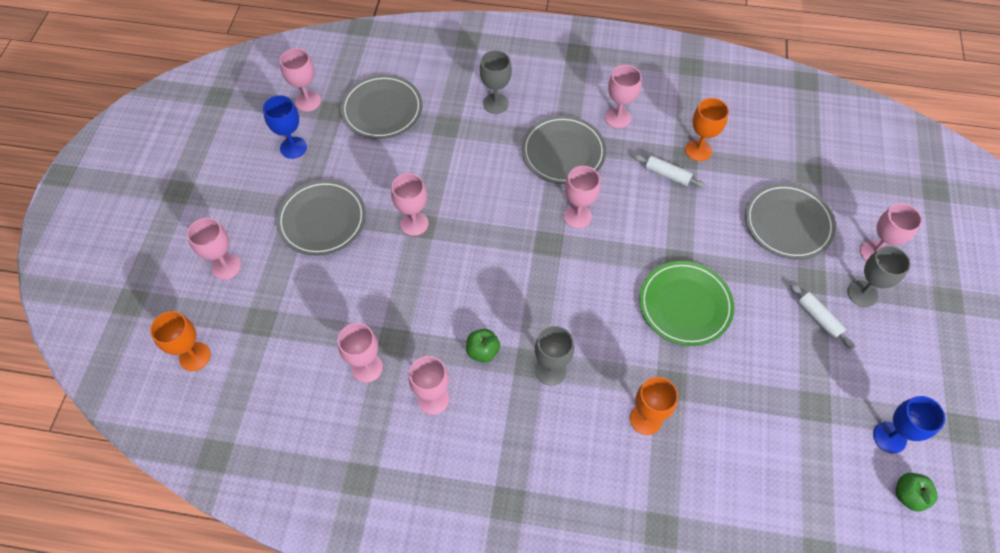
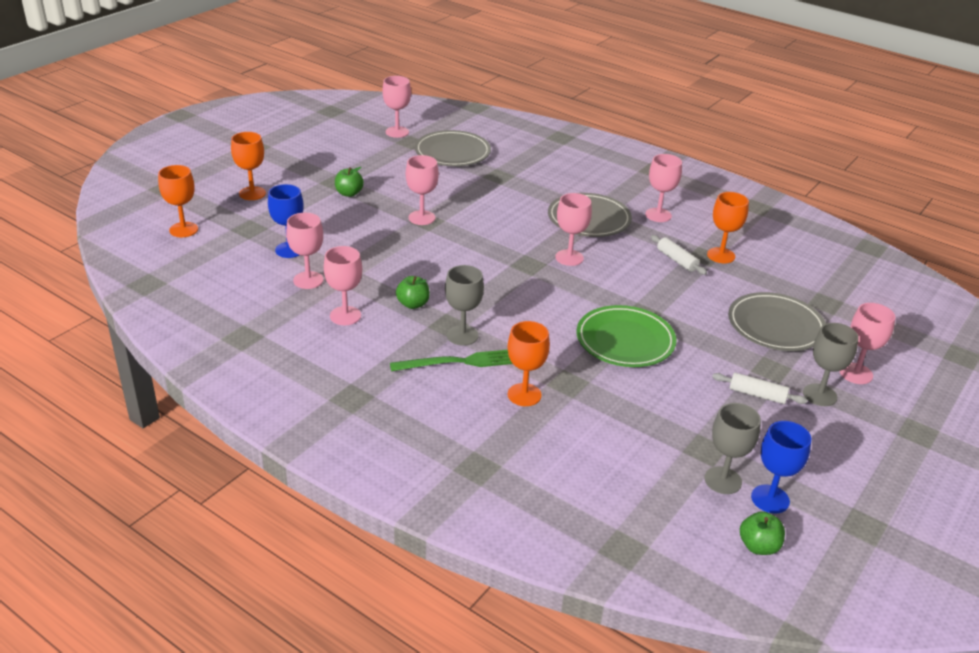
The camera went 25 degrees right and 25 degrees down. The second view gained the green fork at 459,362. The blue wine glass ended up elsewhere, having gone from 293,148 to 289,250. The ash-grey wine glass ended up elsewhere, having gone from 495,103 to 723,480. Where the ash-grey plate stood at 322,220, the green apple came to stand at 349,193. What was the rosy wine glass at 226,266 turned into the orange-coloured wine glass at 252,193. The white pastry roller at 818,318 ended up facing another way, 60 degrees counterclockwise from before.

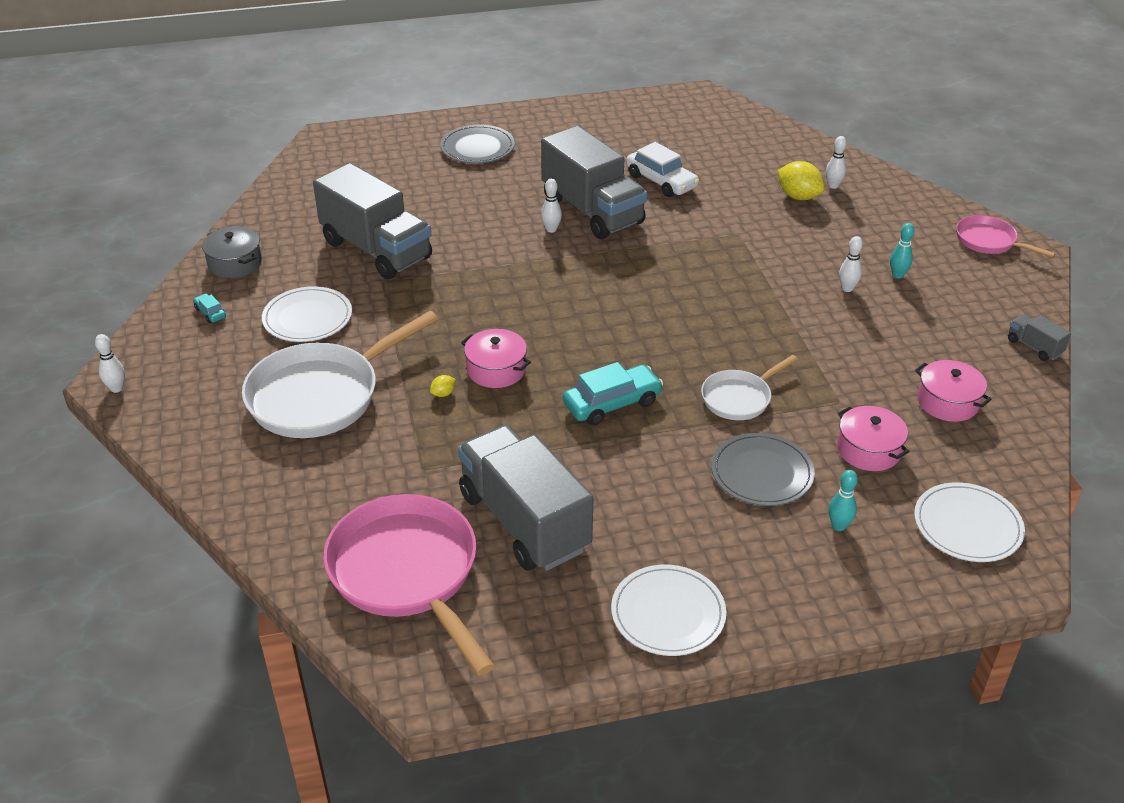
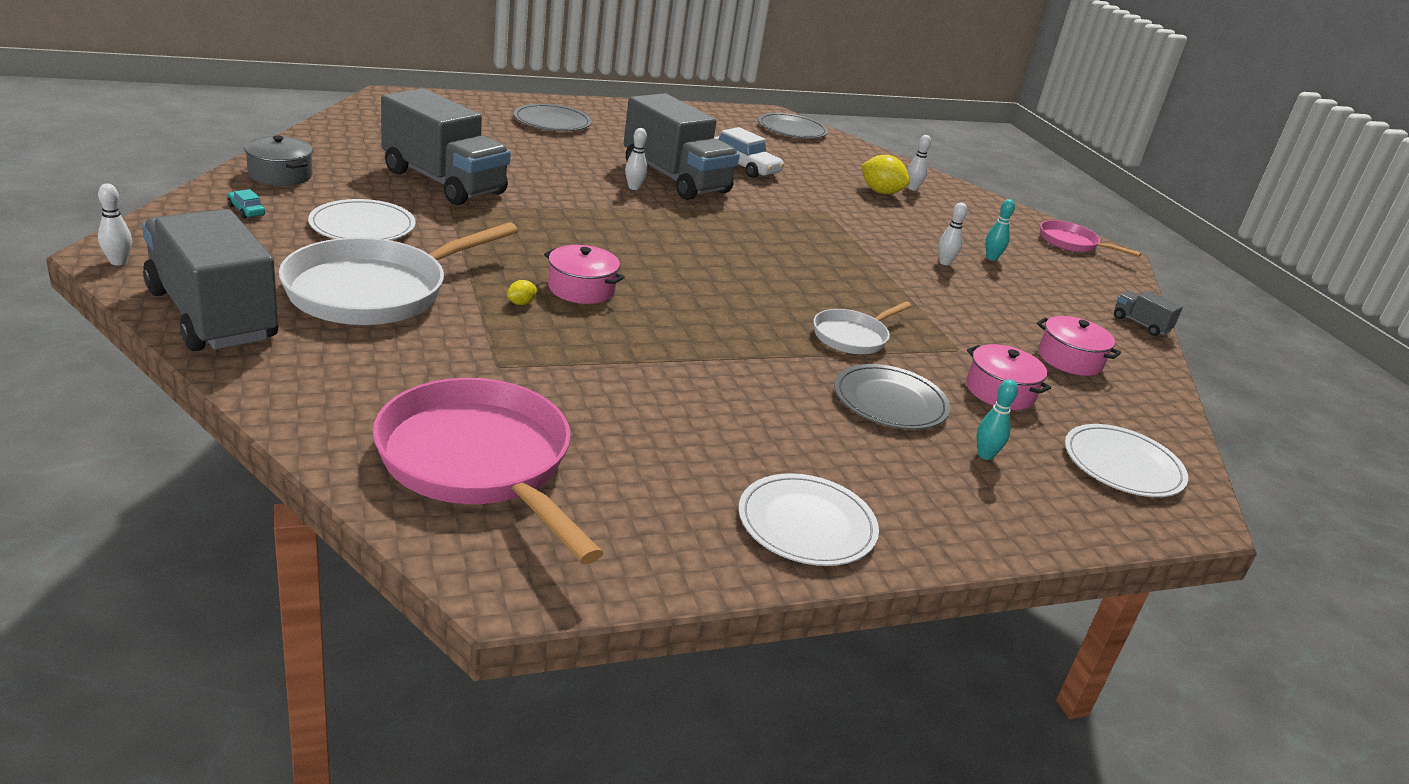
The camera went 10 degrees left and 10 degrees down. The second view lost the teal automobile at 612,403. The second view gained the ash-grey plate at 792,129. The ash-grey toy truck ended up elsewhere, having gone from 524,521 to 212,315.

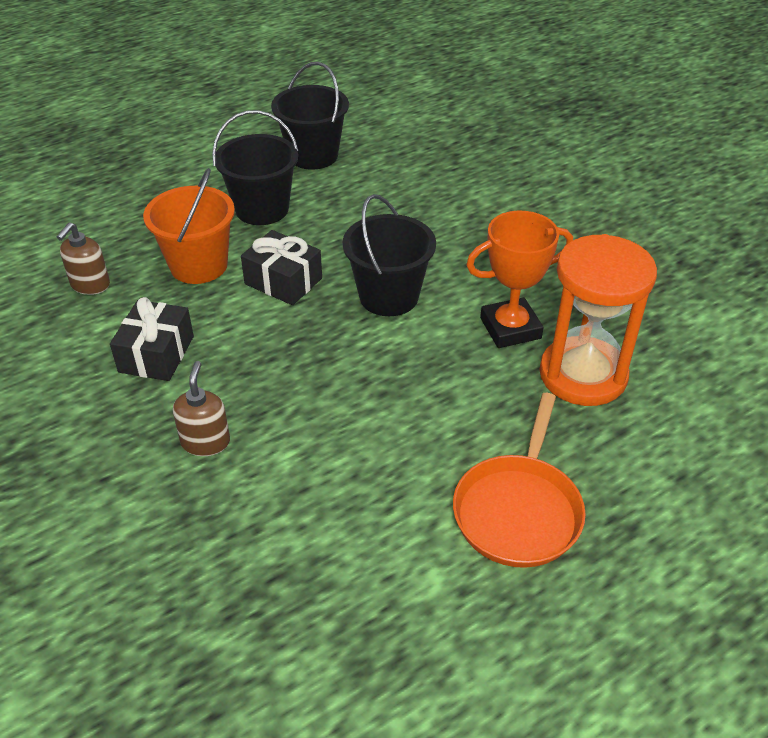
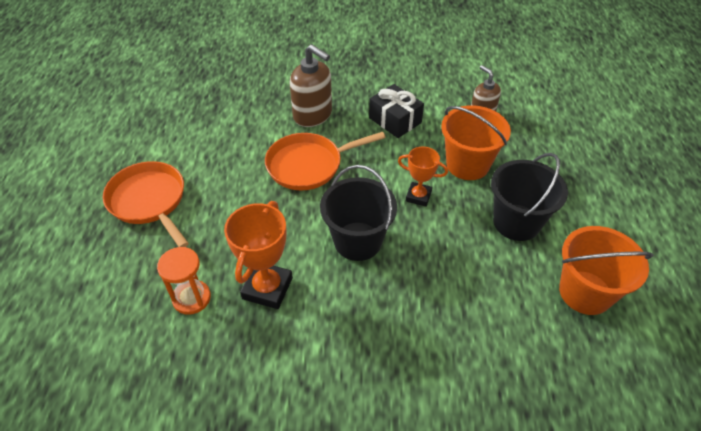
The camera went 125 degrees right and 5 degrees up. The second view gained the orange-coloured frying pan at 309,165. Where the ebony wrapped gift stood at 283,281, the orange-coloured trophy came to stand at 418,196. What was the ebony sand bucket at 313,155 turned into the orange-coloured sand bucket at 585,292. The size of the dark brown soap pump at 205,442 changed by a factor of 1.56. The size of the orange-coloured sand timer at 583,375 changed by a factor of 0.54.

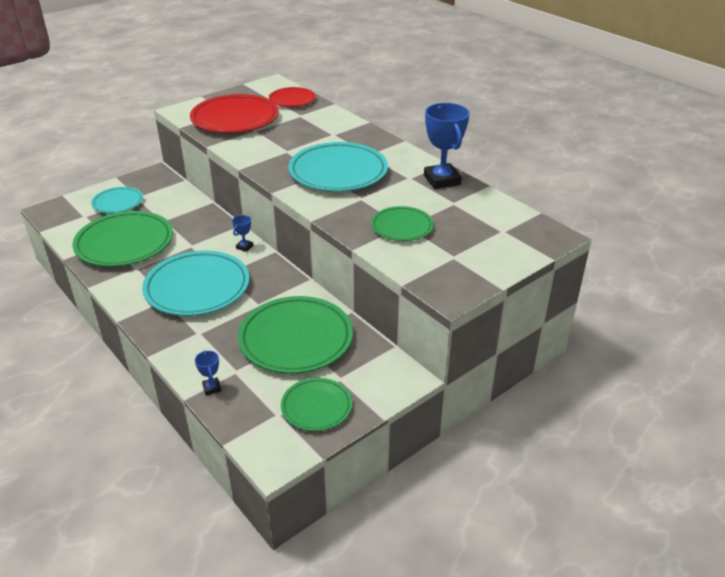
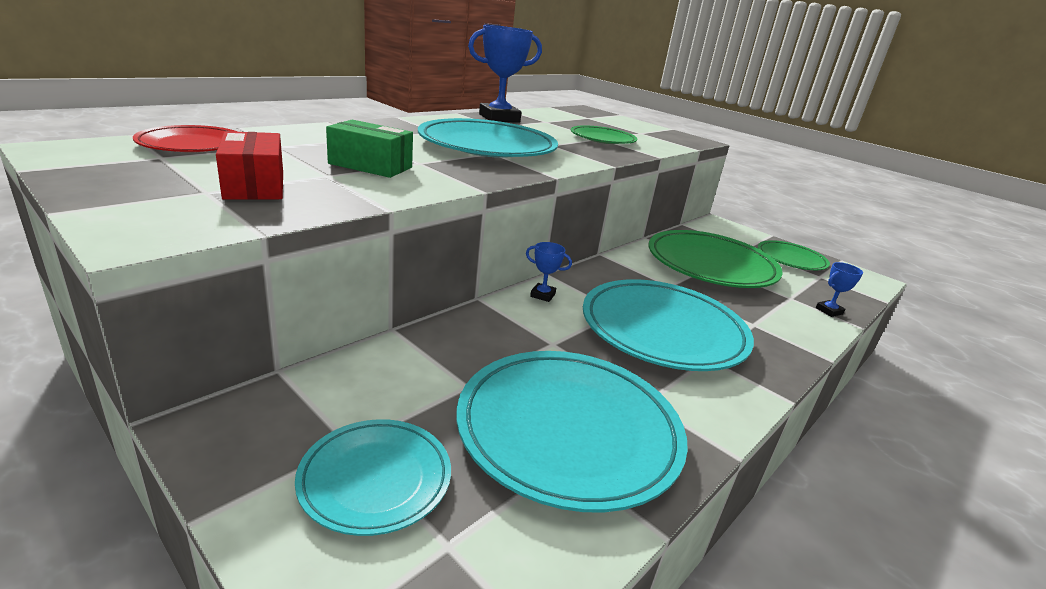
The camera went 100 degrees left and 10 degrees down. The second view gained the green parcel at 370,165. Where the scarlet plate stood at 235,119, the scarlet parcel came to stand at 254,185. What was the green plate at 124,243 turned into the teal plate at 568,431.

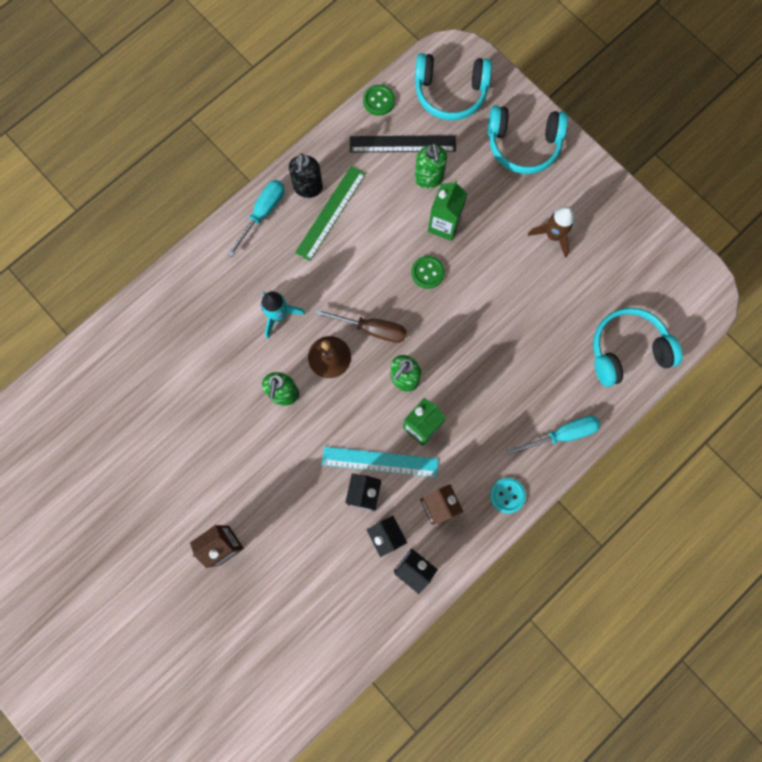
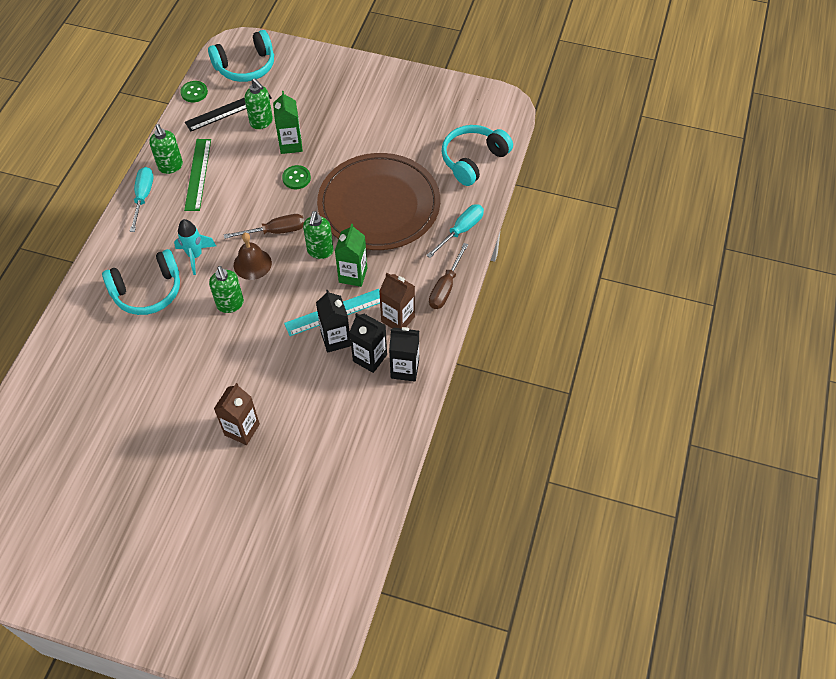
The camera went 30 degrees left and 20 degrees down. The second view lost the dark brown spaceship at 553,235. The second view gained the dark brown plate at 379,205. The teal headset ended up elsewhere, having gone from 523,145 to 148,291. Where the teal shirt button stood at 507,495, the dark brown screwdriver came to stand at 445,287. What was the ebony soap pump at 308,188 turned into the green soap pump at 171,166.

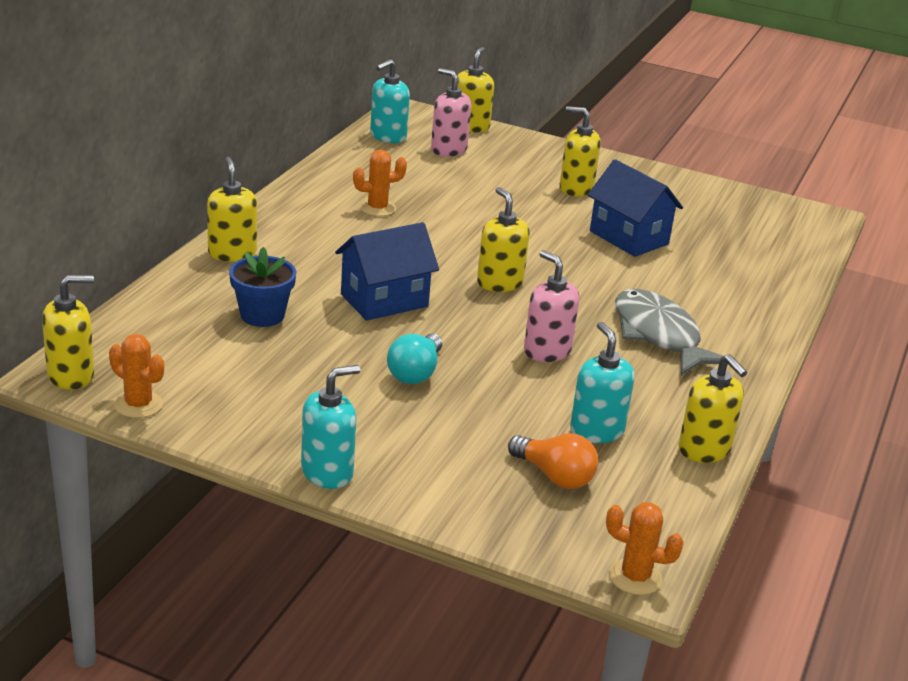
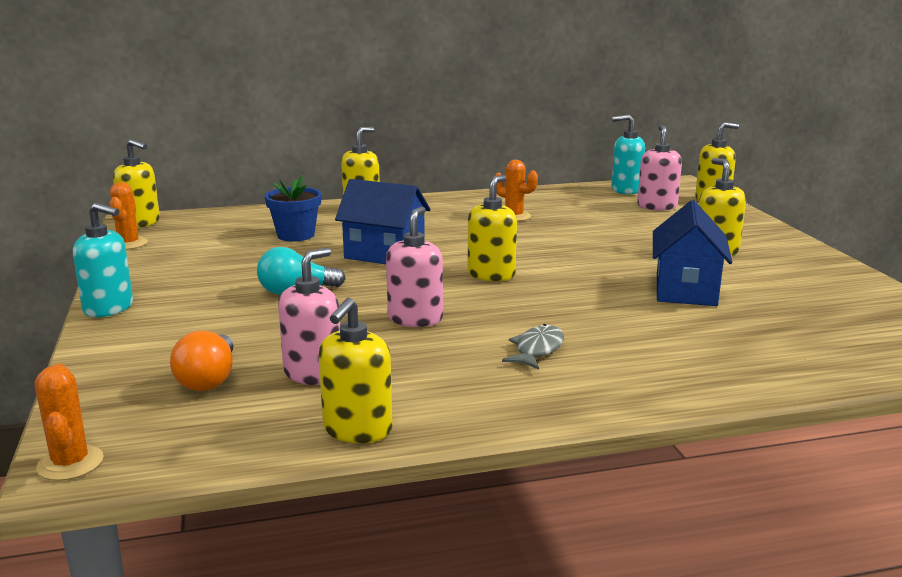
The camera went 55 degrees right and 10 degrees down. What was the teal soap pump at 596,431 turned into the rosy soap pump at 313,374. The size of the ash-grey fish at 659,335 changed by a factor of 0.52.

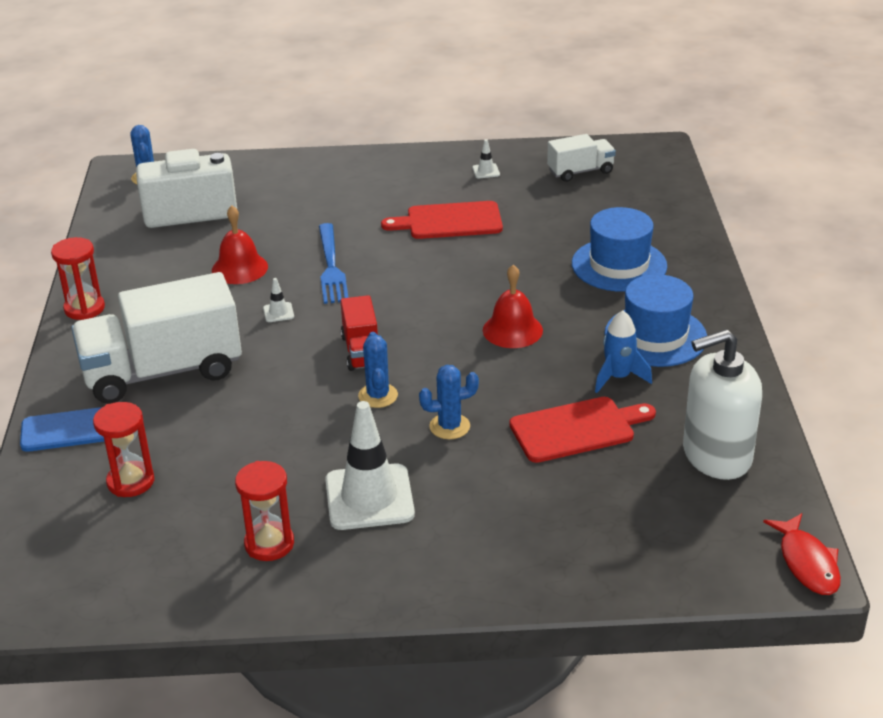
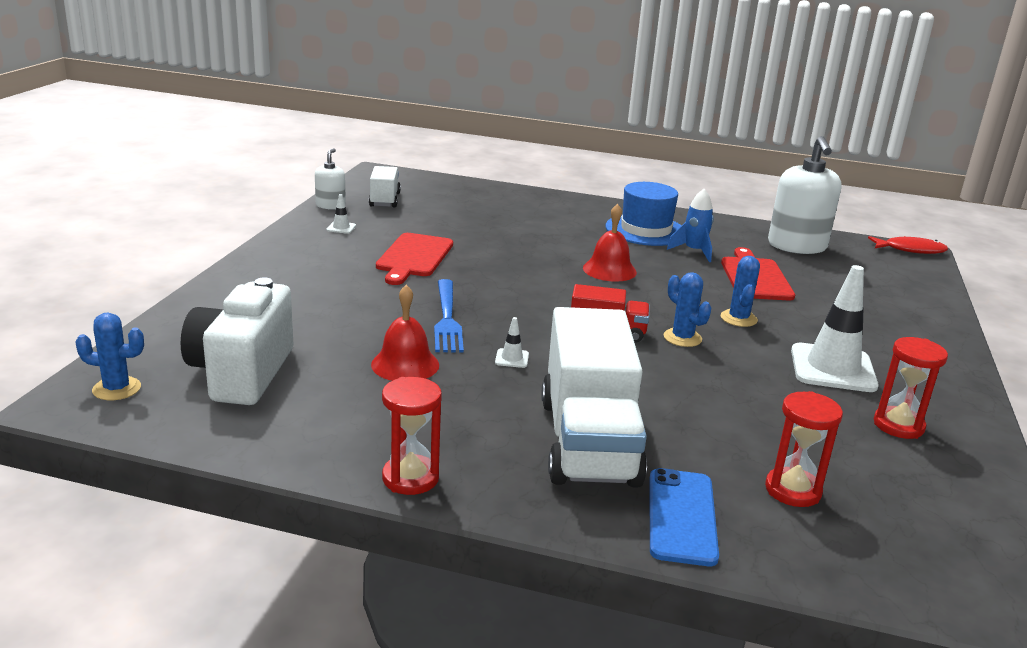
The camera went 75 degrees left and 10 degrees down. The second view lost the blue tall hat at 619,265. The second view gained the white soap pump at 330,205. The blue fork at 331,267 ended up facing another way, 75 degrees clockwise from before. The blue prickly plant at 378,396 ended up facing another way, 45 degrees clockwise from before.

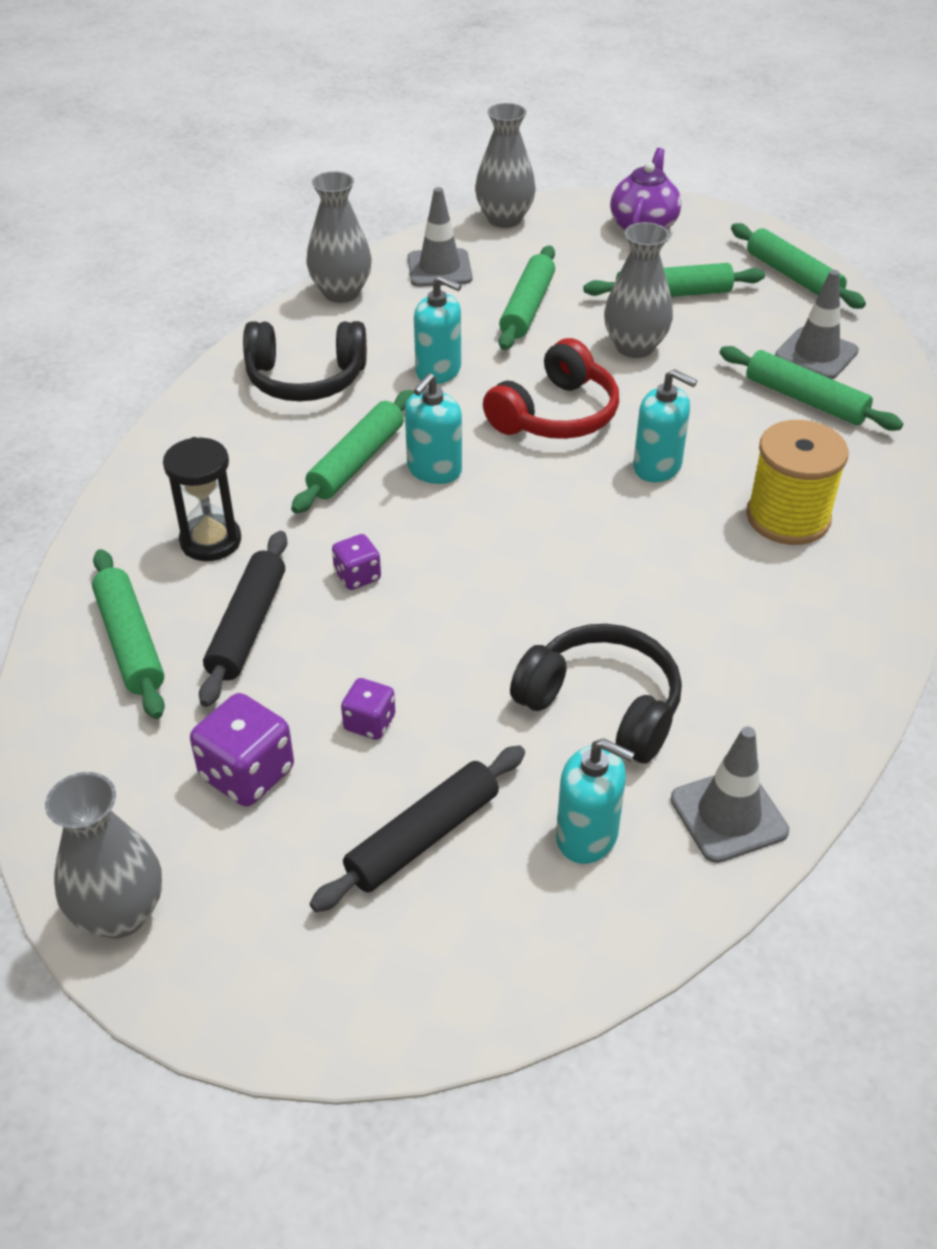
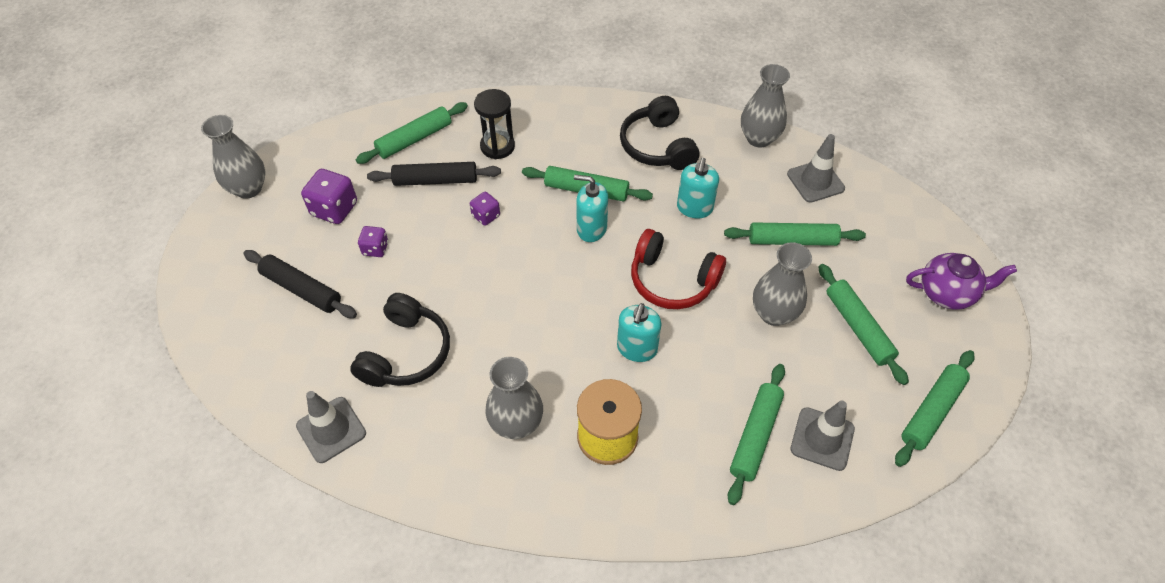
The camera went 75 degrees right and 10 degrees up. The second view lost the teal soap pump at 587,836. The ash-grey vase ended up elsewhere, having gone from 504,219 to 516,423.

